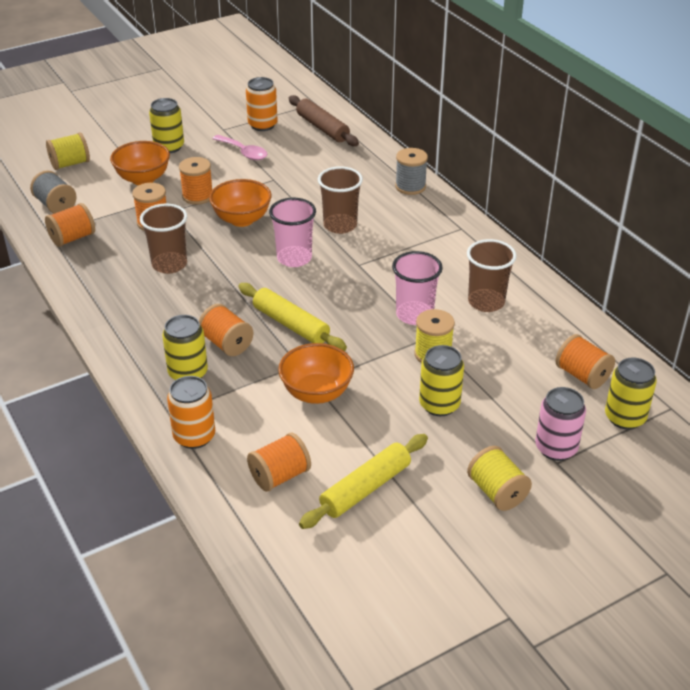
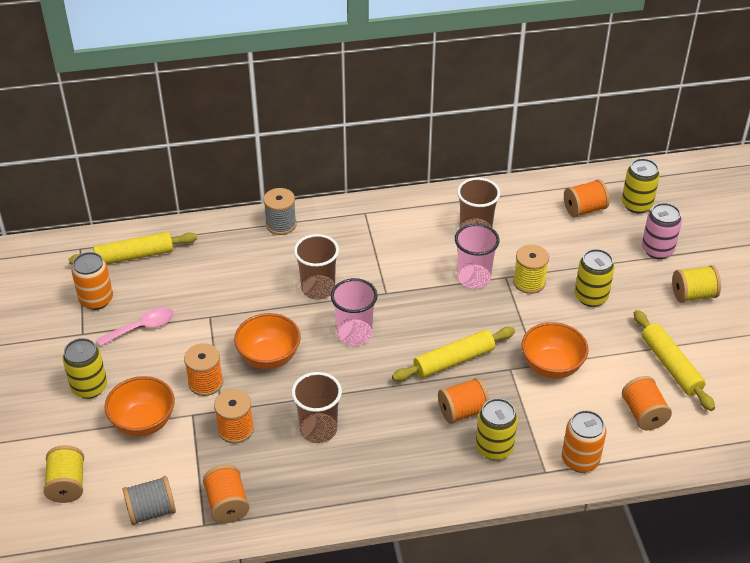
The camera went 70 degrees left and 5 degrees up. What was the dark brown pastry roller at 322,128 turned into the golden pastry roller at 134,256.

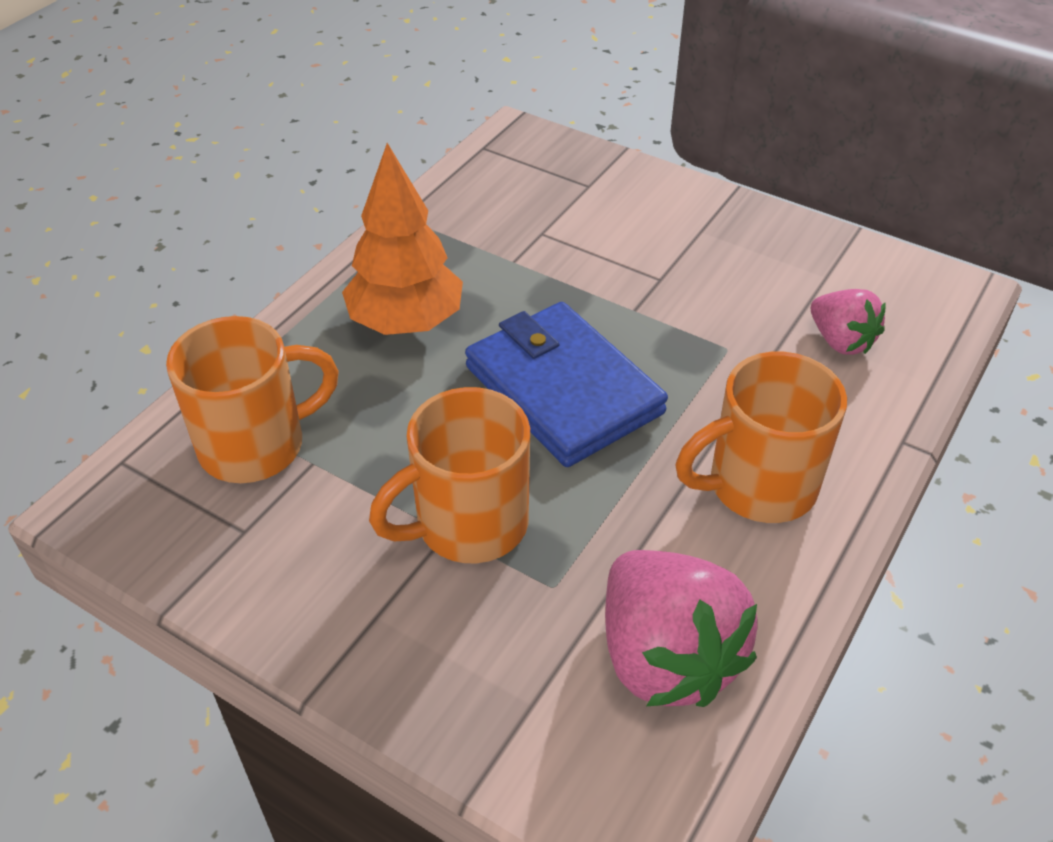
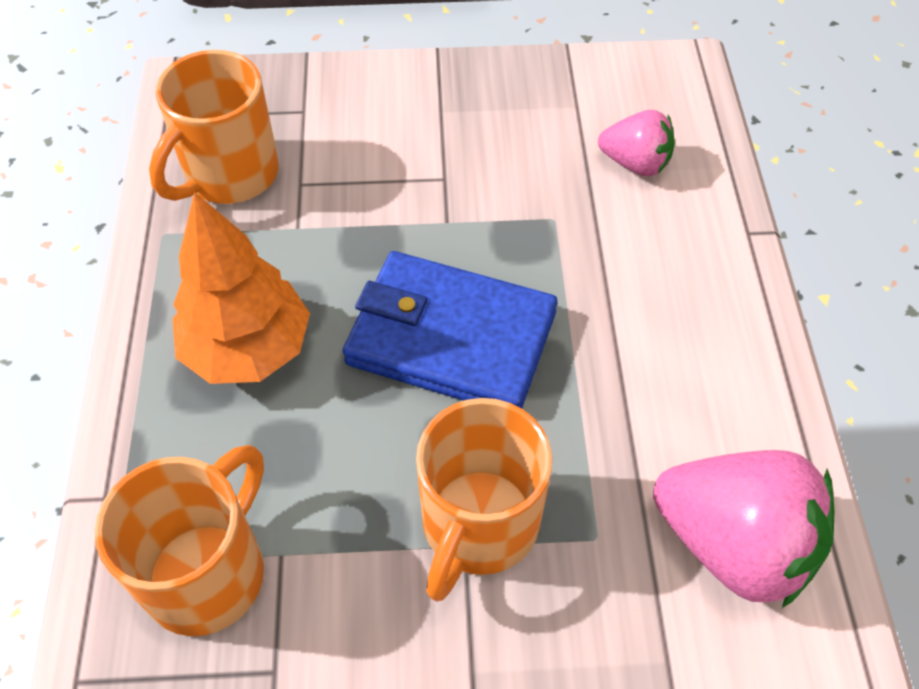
The camera went 35 degrees left and 10 degrees up. The orange-coloured tea mug ended up elsewhere, having gone from 758,486 to 229,175.

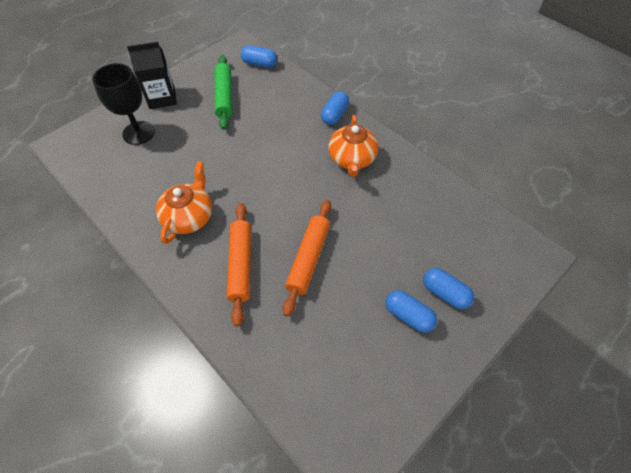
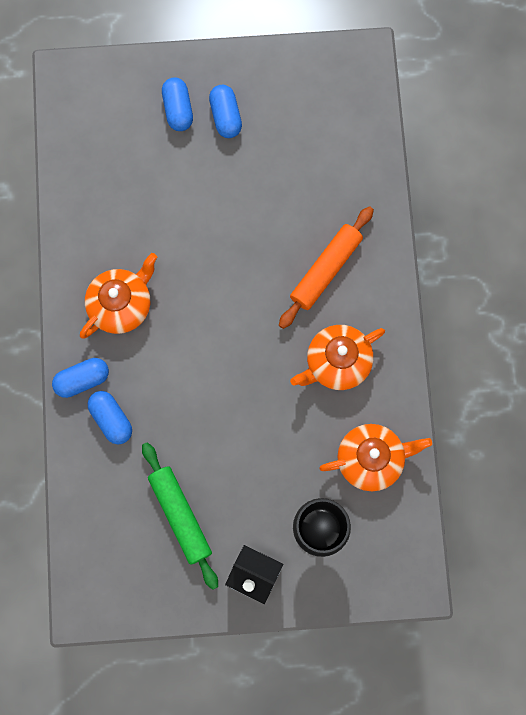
The camera went 140 degrees left and 20 degrees up. The second view lost the orange-coloured pastry roller at 308,259. The second view gained the orange-coloured tea pot at 371,459. The blue pill shape ended up elsewhere, having gone from 259,64 to 111,419. The green pastry roller at 224,96 ended up facing another way, 60 degrees counterclockwise from before.

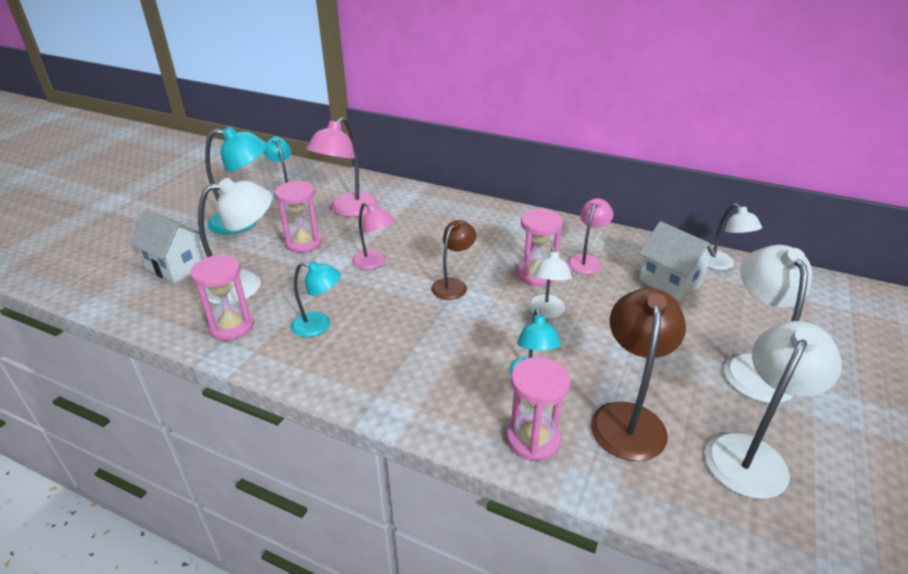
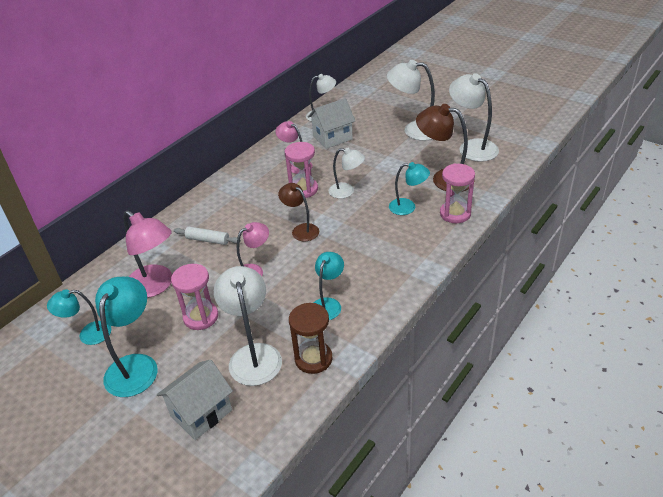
The camera went 75 degrees left and 5 degrees up. The second view gained the white pastry roller at 207,240. What was the rosy sand timer at 231,326 turned into the dark brown sand timer at 313,359.

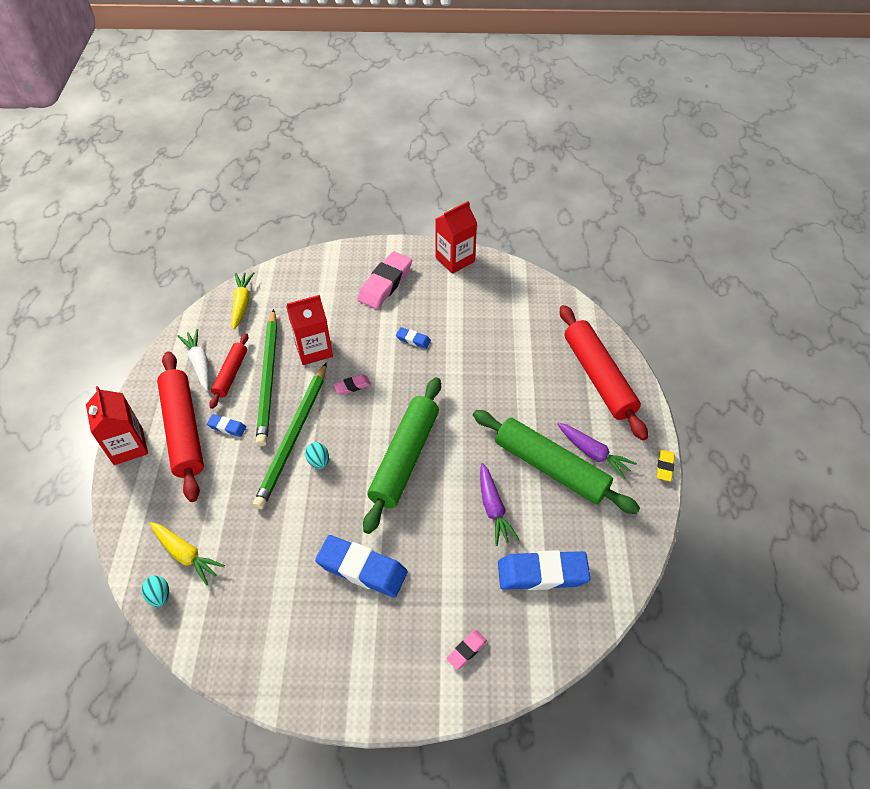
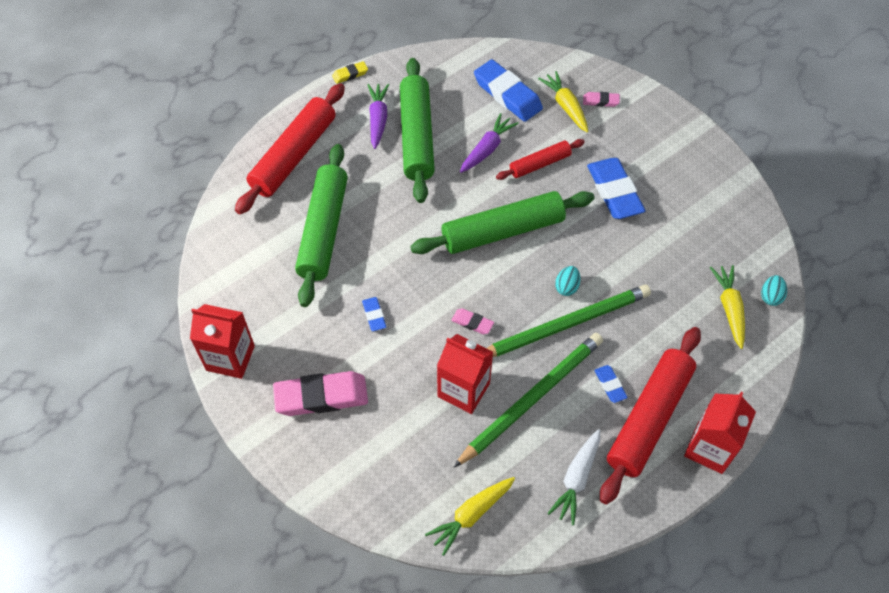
The camera went 130 degrees left and 5 degrees up. The second view gained the green pastry roller at 324,230. The second view gained the golden carrot at 565,106. The scarlet pastry roller ended up elsewhere, having gone from 231,374 to 540,164.

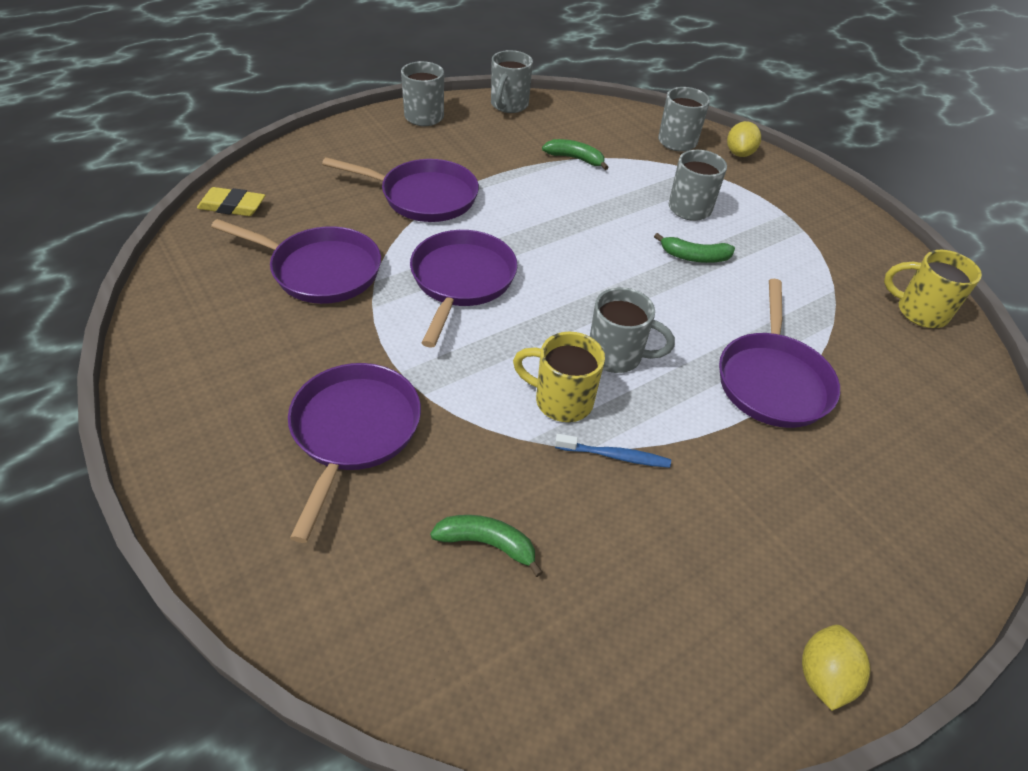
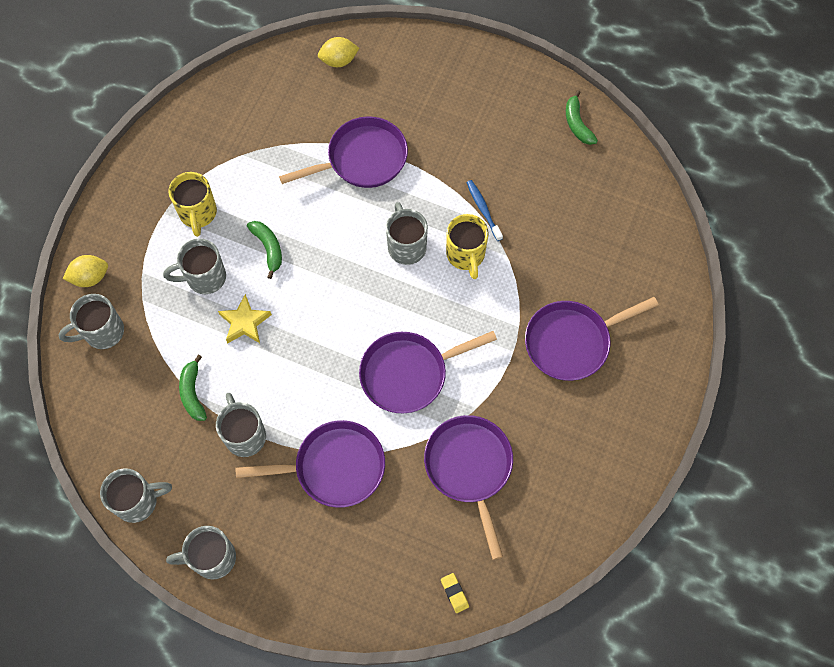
The camera went 120 degrees left and 20 degrees up. The second view gained the ash-grey tea mug at 245,435. The second view gained the golden star shape at 245,322. The green banana fruit ended up elsewhere, having gone from 487,544 to 577,124. The golden citrus fruit ended up elsewhere, having gone from 823,676 to 339,61. The golden tea mug ended up elsewhere, having gone from 919,312 to 198,214. The violet frying pan at 423,196 ended up facing another way, 105 degrees clockwise from before. The size of the golden gum eraser at 232,206 changed by a factor of 0.61.

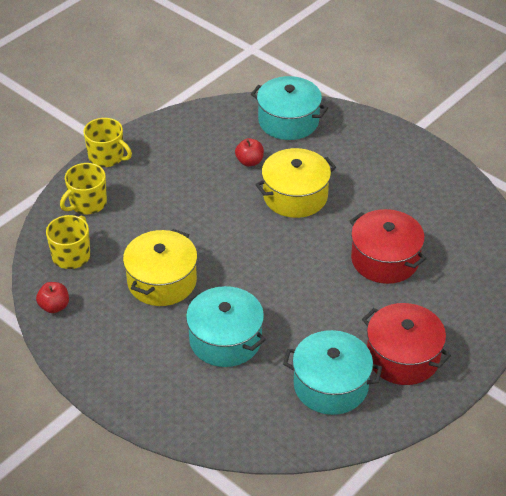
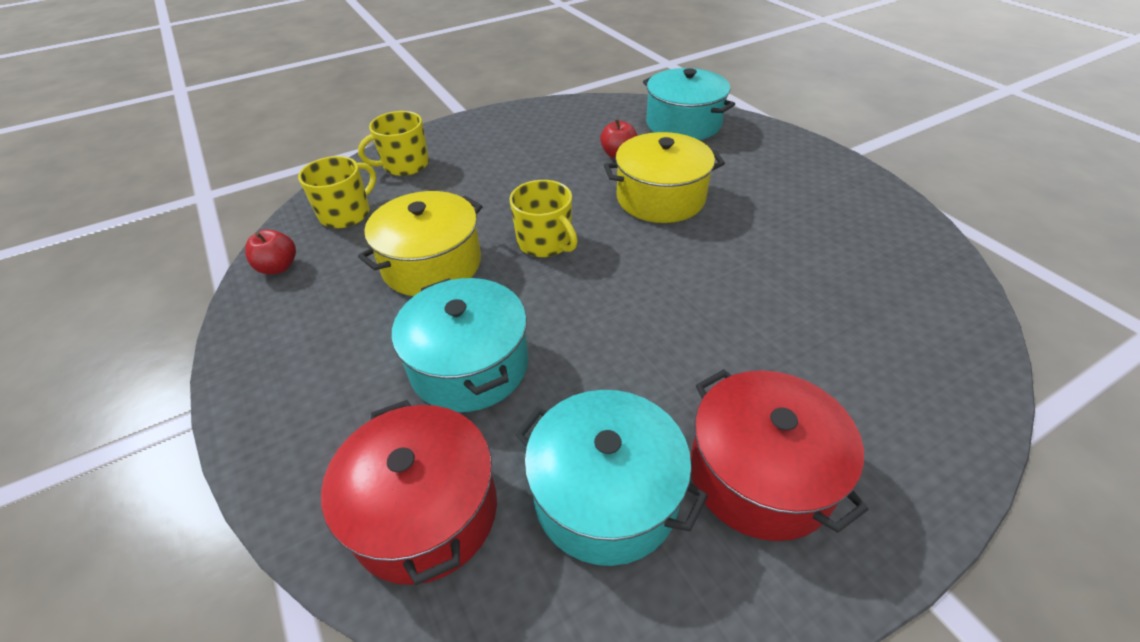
The camera went 20 degrees right and 0 degrees up. The golden tea mug ended up elsewhere, having gone from 107,157 to 545,242. The scarlet stockpot ended up elsewhere, having gone from 385,259 to 425,511.

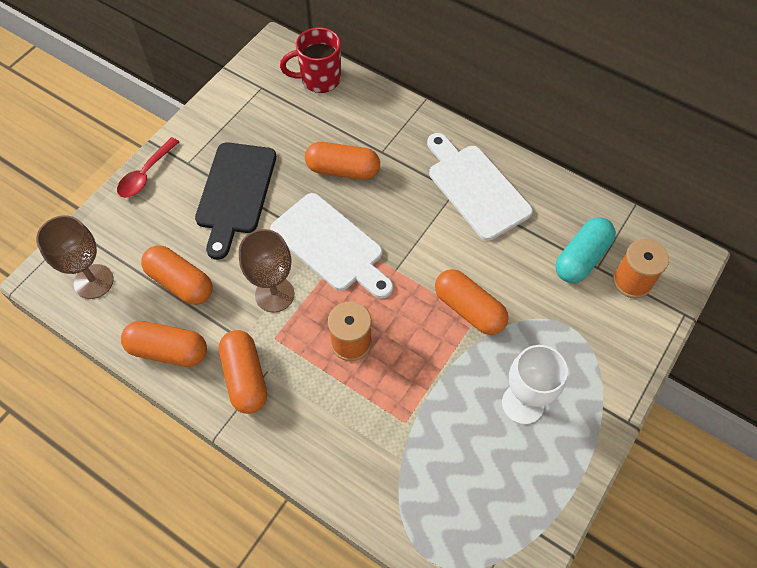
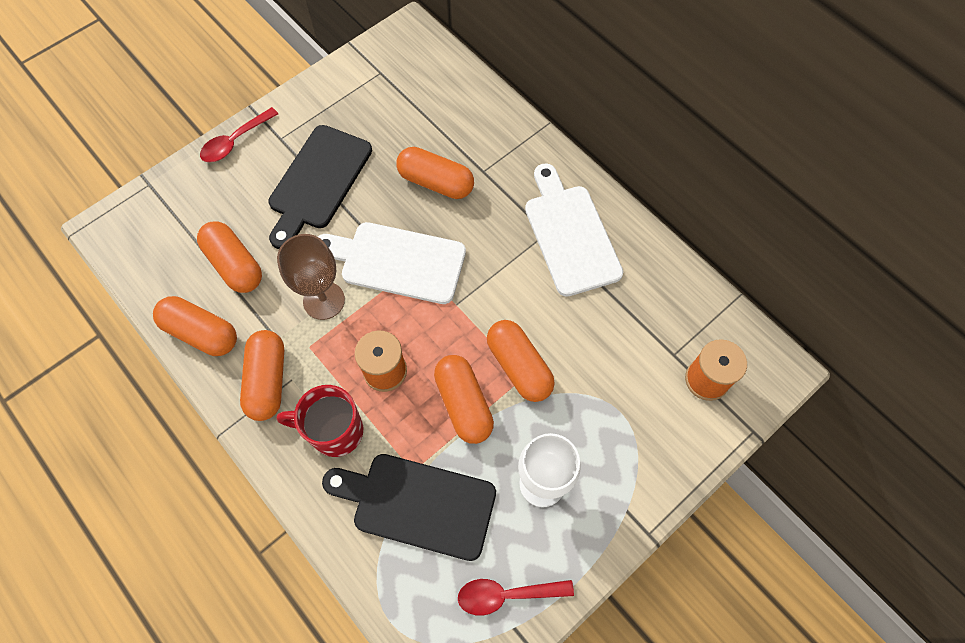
The camera went 15 degrees right and 5 degrees up. The second view lost the dark brown wine glass at 93,281. The second view lost the teal pill shape at 581,258. The second view gained the ebony chopping board at 417,504. The second view gained the orange-coloured pill shape at 463,404. The second view gained the scarlet spoon at 506,594. The scarlet tea mug ended up elsewhere, having gone from 319,79 to 334,431. The white chopping board at 331,245 ended up facing another way, 135 degrees clockwise from before.

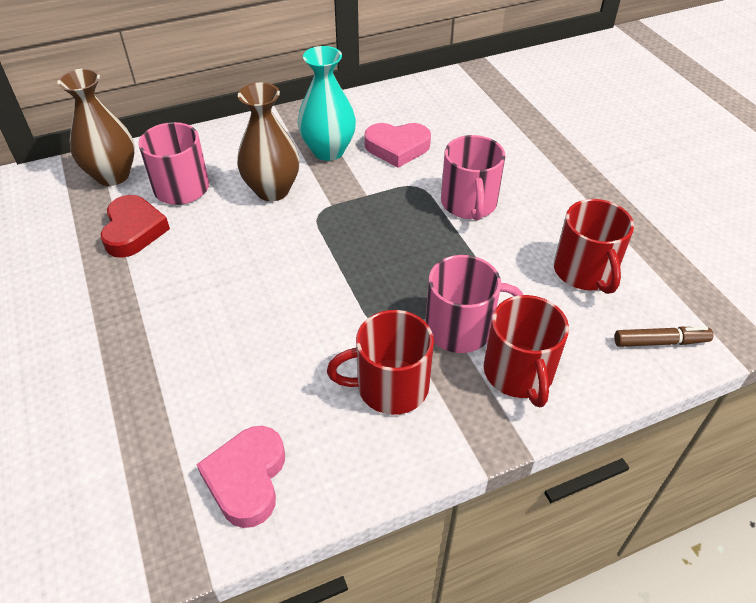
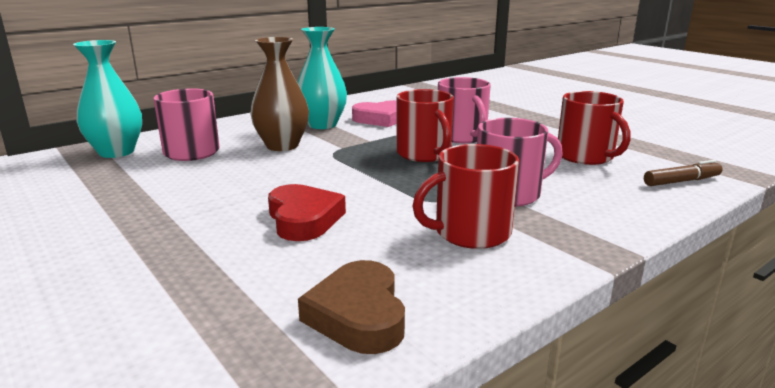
The camera went 15 degrees left and 25 degrees down. The scarlet heart ended up elsewhere, having gone from 133,231 to 303,219. The scarlet tea mug ended up elsewhere, having gone from 518,373 to 424,154. What was the dark brown vase at 113,175 turned into the teal vase at 116,152. What was the rosy heart at 247,479 turned into the dark brown heart at 358,315.

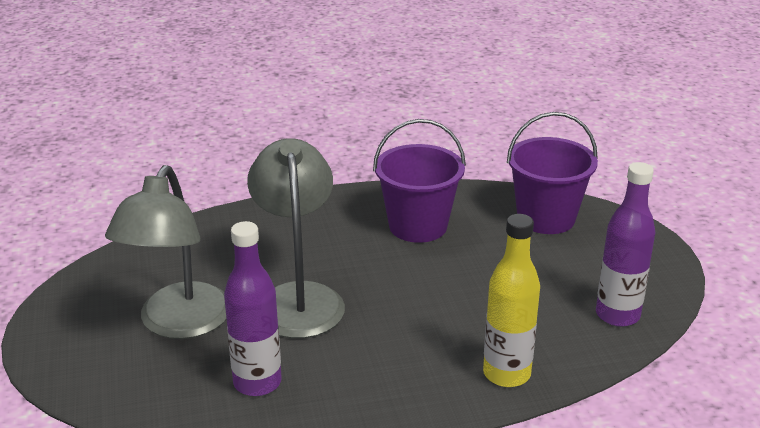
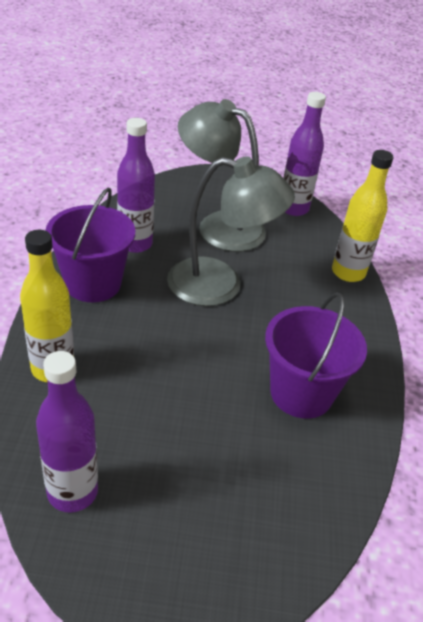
The camera went 105 degrees right and 10 degrees up. The second view gained the violet bottle at 293,208. The second view gained the golden bottle at 348,272. The violet sand bucket ended up elsewhere, having gone from 546,218 to 93,283.

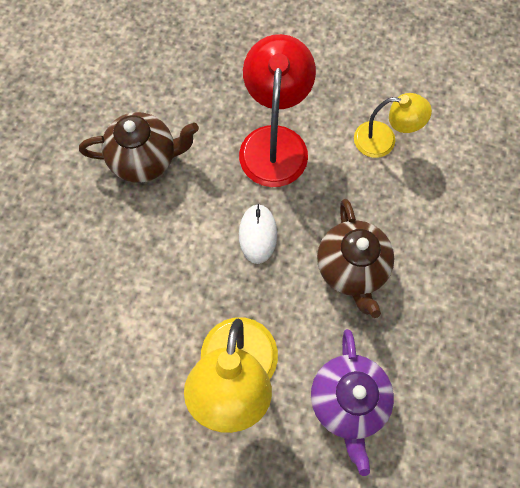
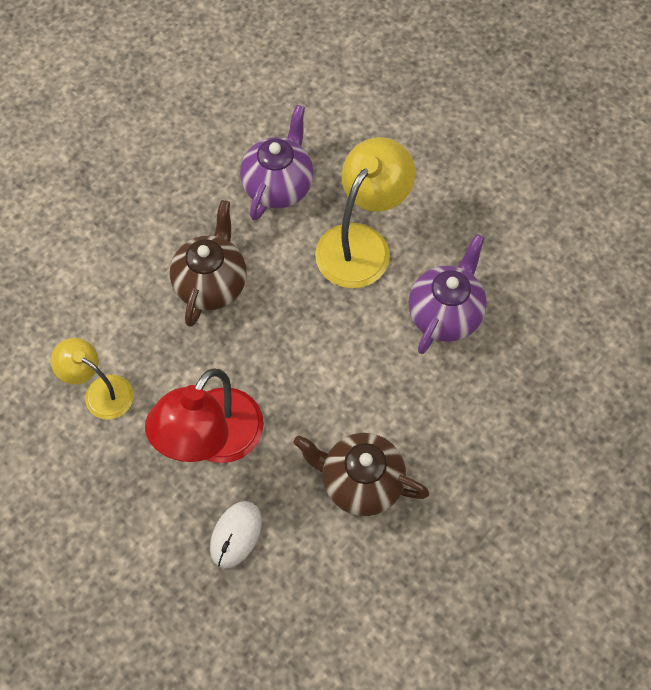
The camera went 155 degrees left and 5 degrees down. The second view gained the violet tea pot at 445,314. The white computer mouse ended up elsewhere, having gone from 257,234 to 236,535.

